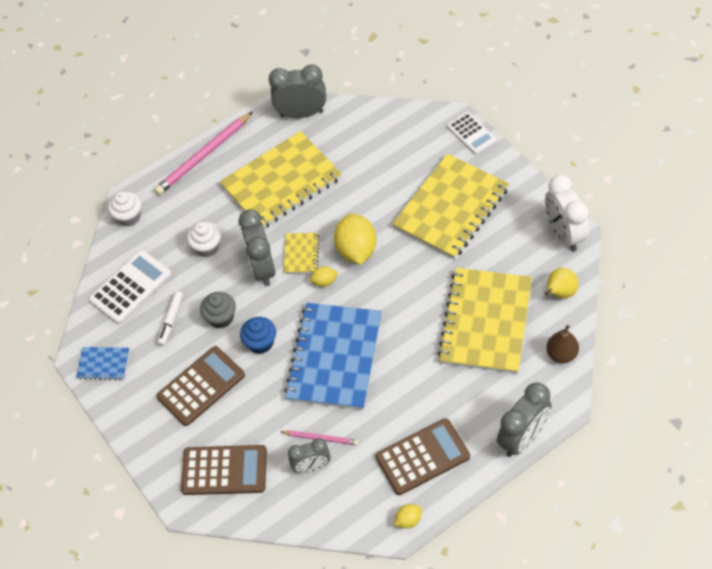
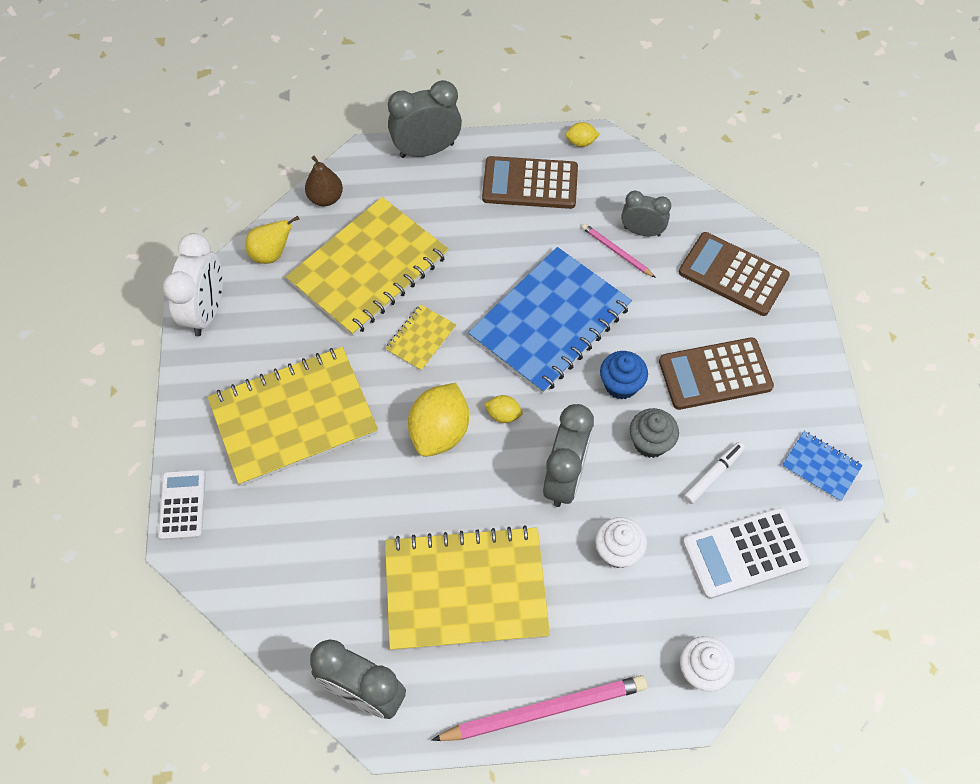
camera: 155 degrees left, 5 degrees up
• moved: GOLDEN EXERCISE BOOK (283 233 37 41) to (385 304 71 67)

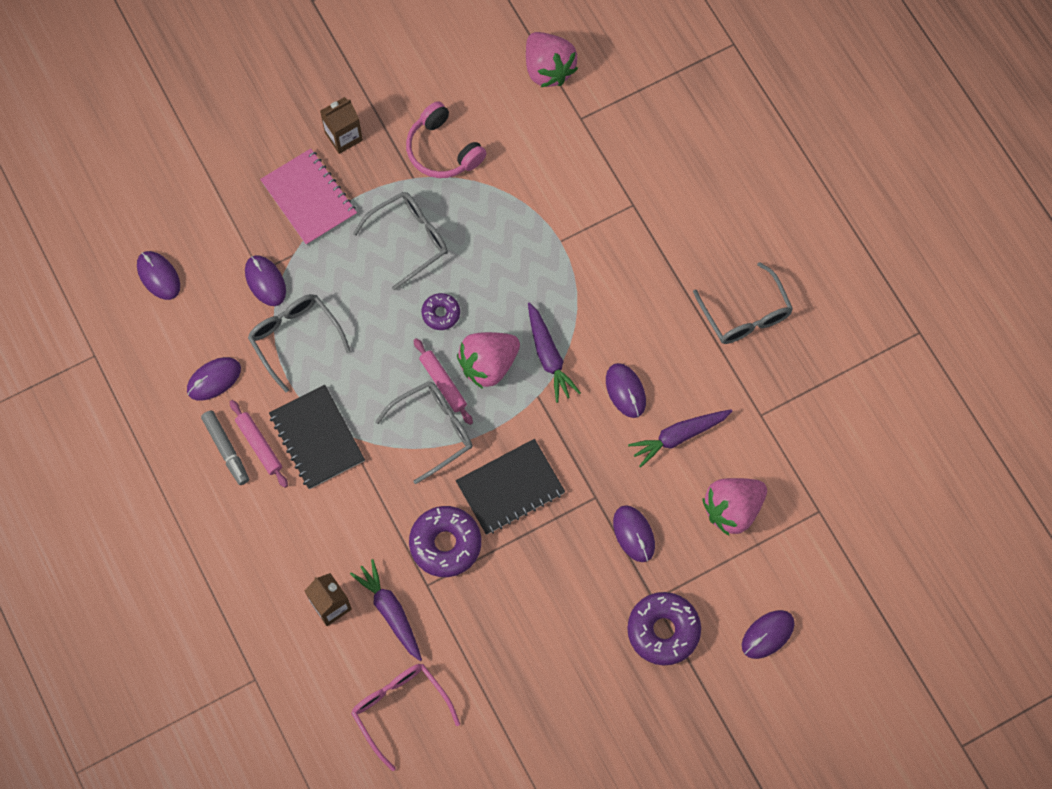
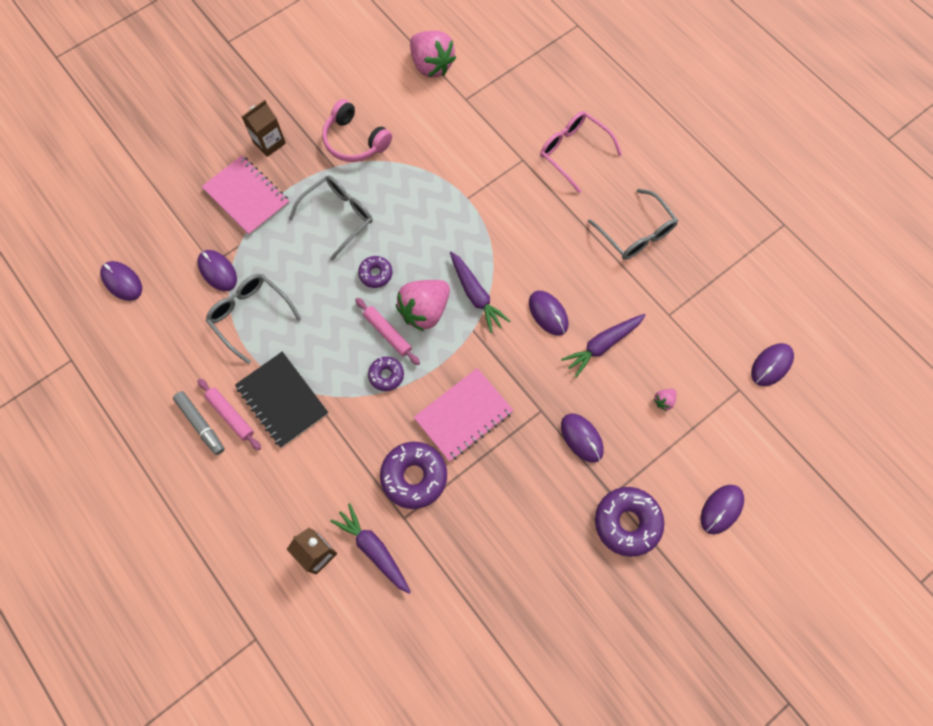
camera: 10 degrees left, 0 degrees up
• moved: PURPLE MOUSE (187 357 54 44) to (751 343 43 43)
• moved: ROSE-PINK EYEGLASSES (351 664 109 107) to (540 111 82 82)
• replaced: GRAY EYEGLASSES (376 381 97 103) to PURPLE DOUGHNUT (368 357 36 34)
• recoloured: BLACK EXERCISE BOOK (456 439 109 96) to ROSE-PINK EXERCISE BOOK (414 368 100 94)
• resized: ROSE-PINK STRAWBERRY (702 478 65 58) = (654 389 22 22) x0.42

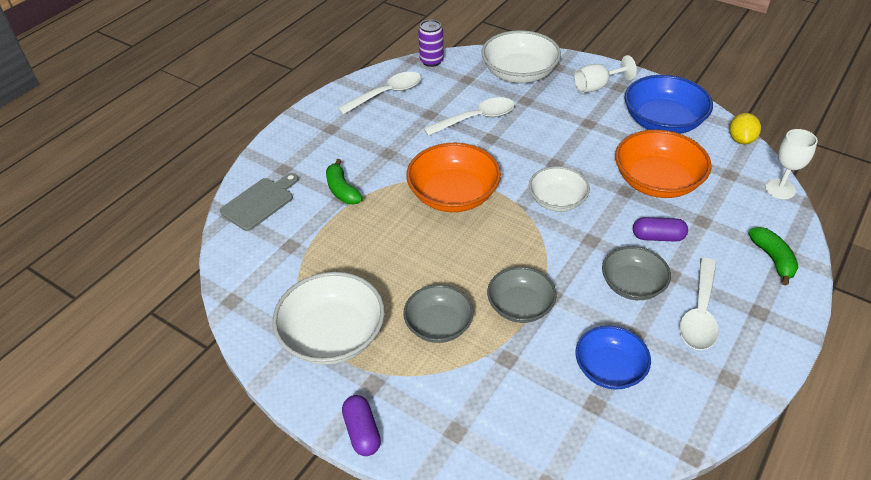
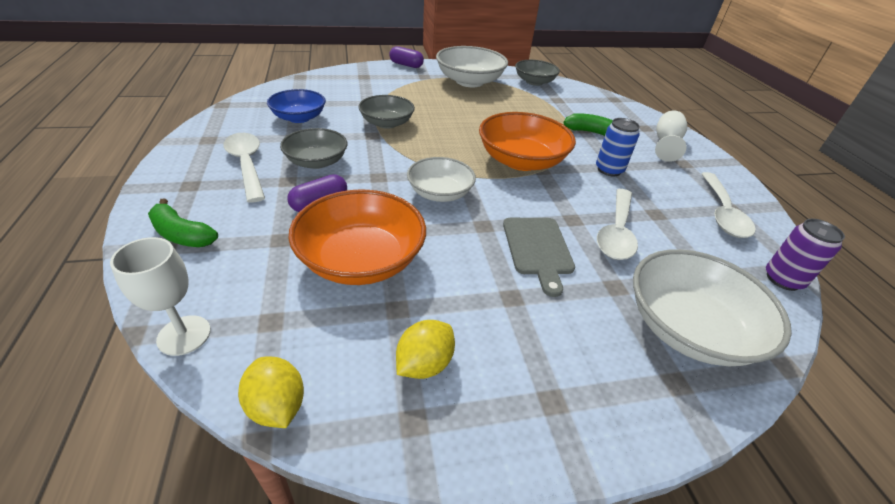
camera: 130 degrees right, 5 degrees down
• moved: GRAY CHOPPING BOARD (220 173 79 58) to (503 218 72 79)
• moved: GRAY SERVING BOWL (403 285 71 58) to (515 60 45 26)
• moved: SNOW-WHITE WINE GLASS (574 55 63 38) to (655 111 32 51)
• replaced: ROYAL BLUE SERVING BOWL (625 75 88 59) to GOLDEN LEMON (396 320 59 59)
• added: ROYAL BLUE TIN (596 118 44 59)

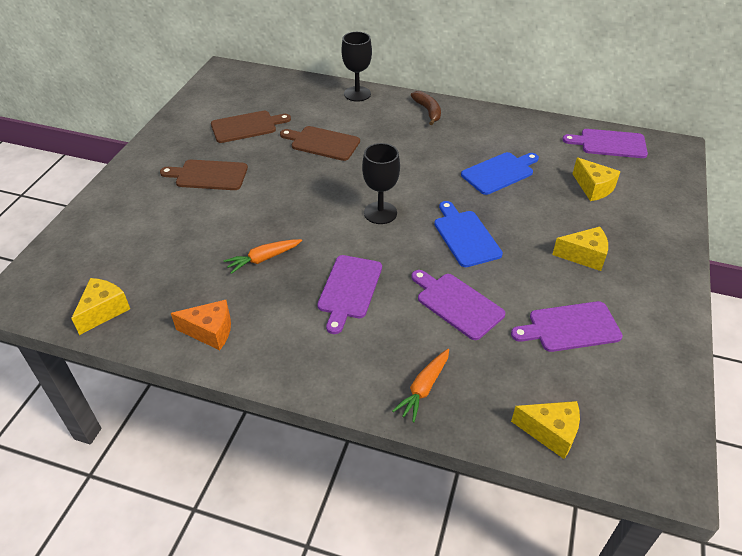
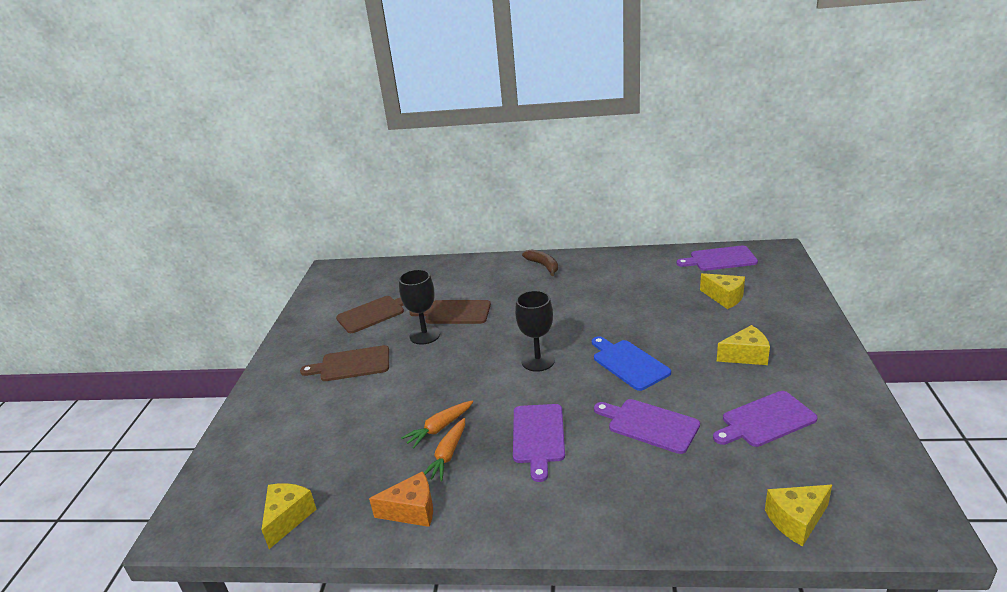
camera: 10 degrees left, 15 degrees down
• moved: BLACK WINE GLASS (341 32 31 70) to (399 269 41 76)
• moved: ORANGE-COLOURED TOY CARROT (392 349 57 73) to (424 418 41 63)
• removed: ROYAL BLUE CHOPPING BOARD (461 152 78 43)
• turned: GOLDEN CHEESE WEDGE (511 401 69 58) = (765 485 67 61) 150 degrees clockwise

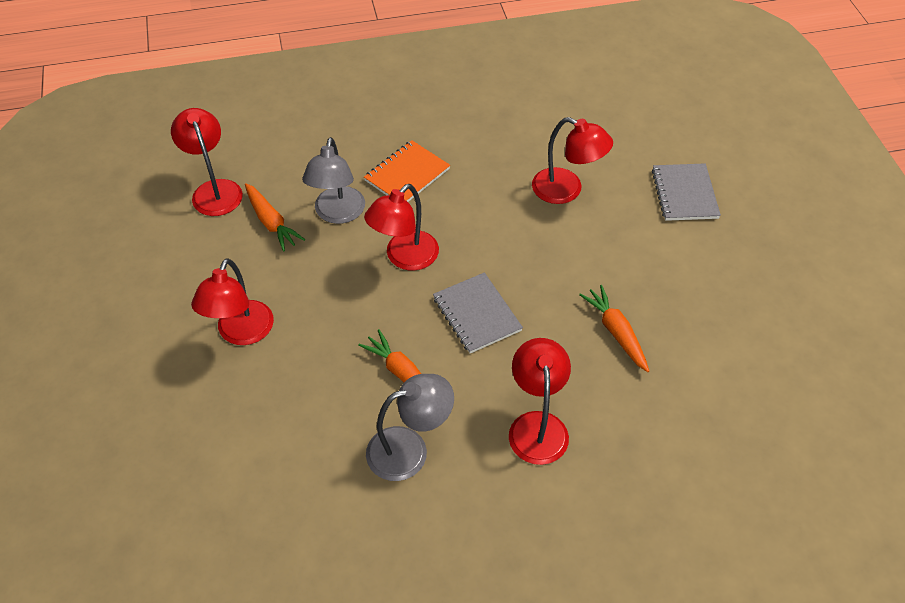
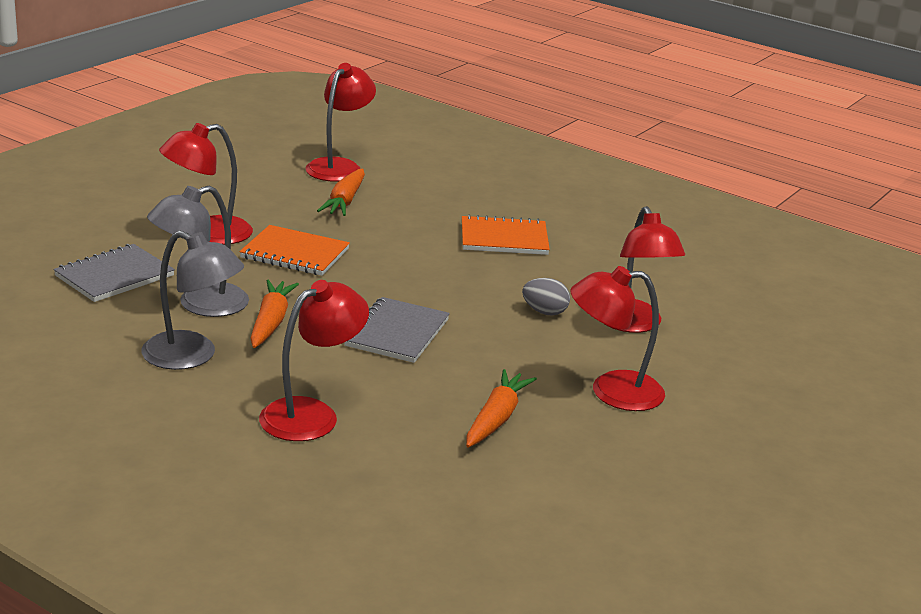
camera: 45 degrees right, 25 degrees down
• moved: GRAY READING LAMP (302 137 63 87) to (147 186 102 131)
• moved: CRIMSON READING LAMP (364 184 75 87) to (570 266 95 145)
• moved: GRAY EXERCISE BOOK (652 163 69 58) to (54 244 121 58)
• added: ORANGE-COLOURED EXERCISE BOOK (239 225 111 51)
• added: GRAY TOY EGG (522 278 48 38)

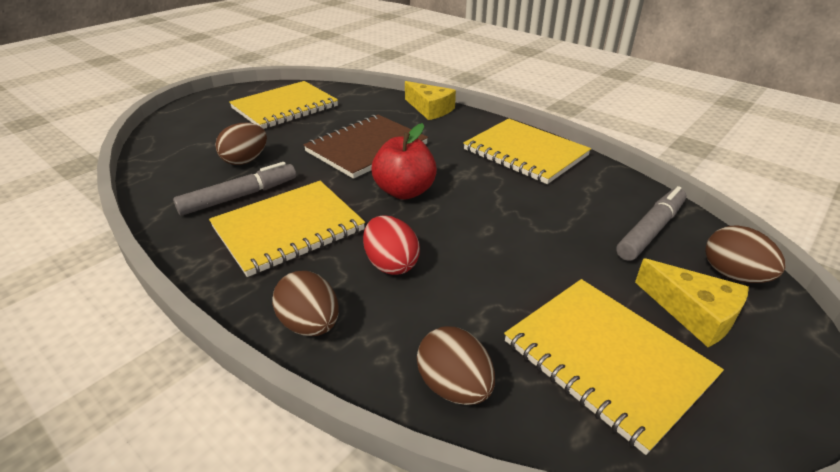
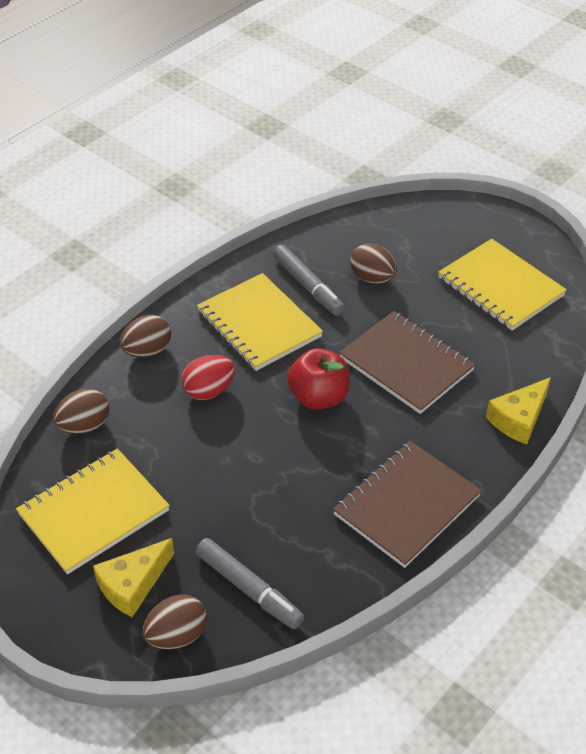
camera: 90 degrees right, 10 degrees up
• recoloured: GOLDEN EXERCISE BOOK (463 118 128 66) to RUSSET EXERCISE BOOK (333 441 149 127)

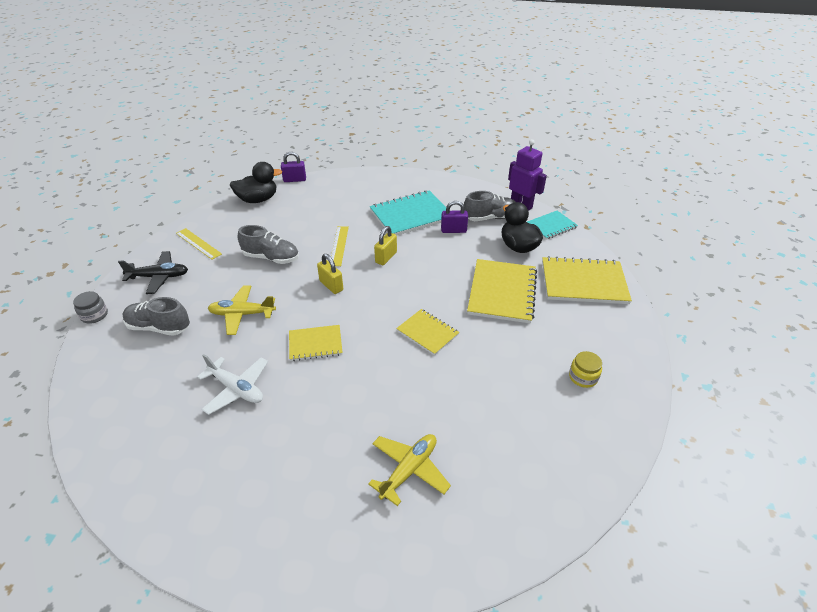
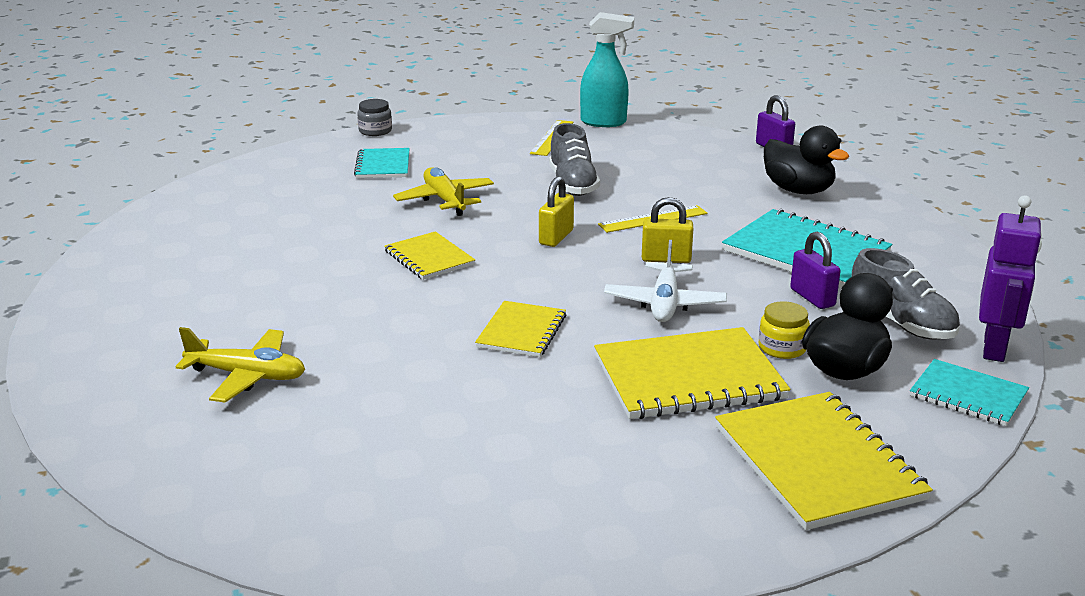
camera: 65 degrees right, 15 degrees down
• removed: BLACK AEROPLANE (118 251 70 43)
• replaced: GRAY SHOE (122 297 68 39) to AQUA EXERCISE BOOK (354 148 56 30)
• moved: SNOW-WHITE AEROPLANE (197 354 71 61) to (604 240 123 82)
• moved: BLACK RUBBER DUCK (230 162 52 41) to (764 126 85 68)
• moved: GOLDEN PRESERVE JAR (569 351 33 37) to (759 301 51 58)
• added: AQUA SPRAYER (580 12 54 115)

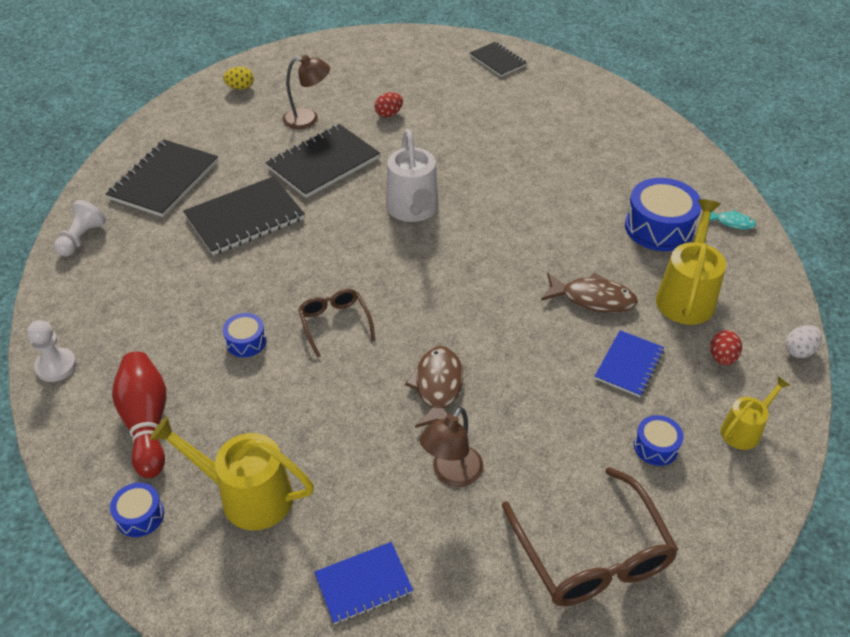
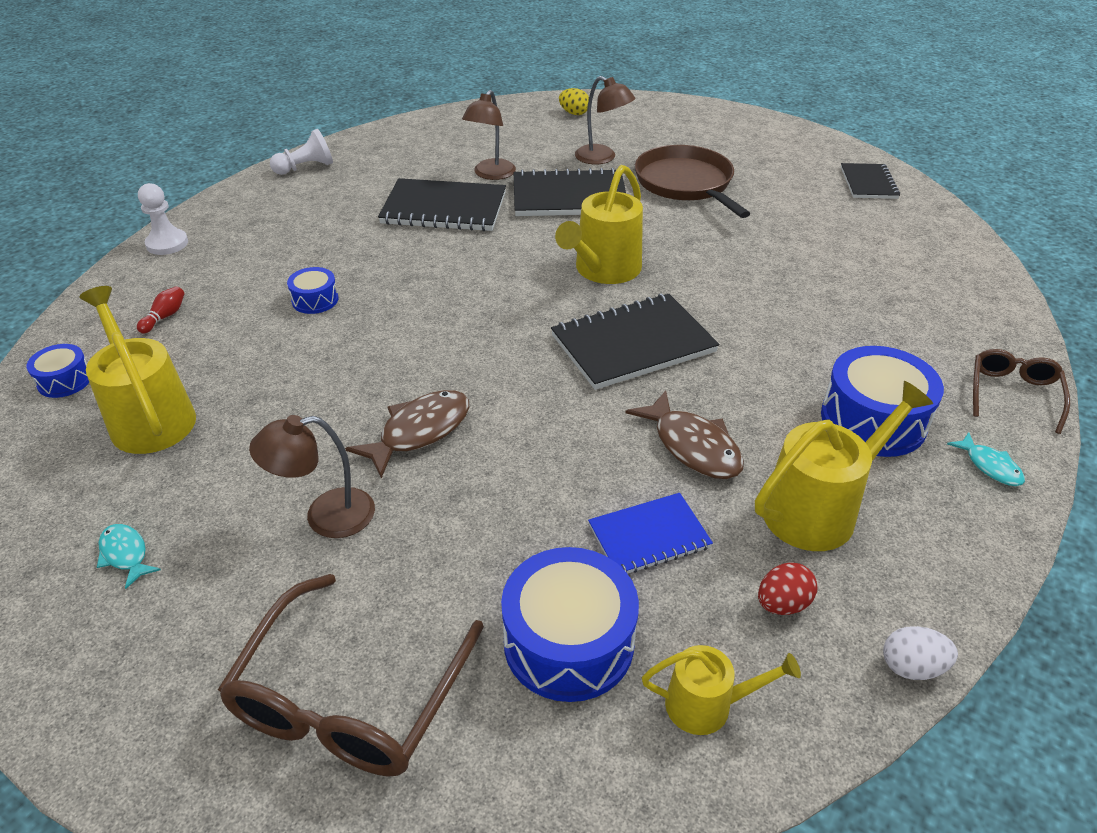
camera: 40 degrees right, 5 degrees down
• moved: BLACK EXERCISE BOOK (106 140 112 77) to (551 294 168 96)
• resized: CRIMSON TENPIN (112 351 55 127) = (137 286 48 48) x0.42
• moved: RUSSET EYEGLASSES (298 289 77 69) to (973 349 97 85)
• replaced: ROYAL BLUE EXERCISE BOOK (314 542 99 82) to AQUA FISH FIGURE (97 524 64 65)
• replaced: CRIMSON TOY EGG (375 92 28 26) to RUSSET PAN (635 145 115 73)
• recoloured: SNOW-WHITE WATERING POT (386 129 52 93) to GOLDEN WATERING POT (555 165 88 119)
• resized: ROYAL BLUE SNARE DRUM (634 415 49 51) = (501 547 138 155) x1.91
• added: RUSSET READING LAMP (462 90 54 90)

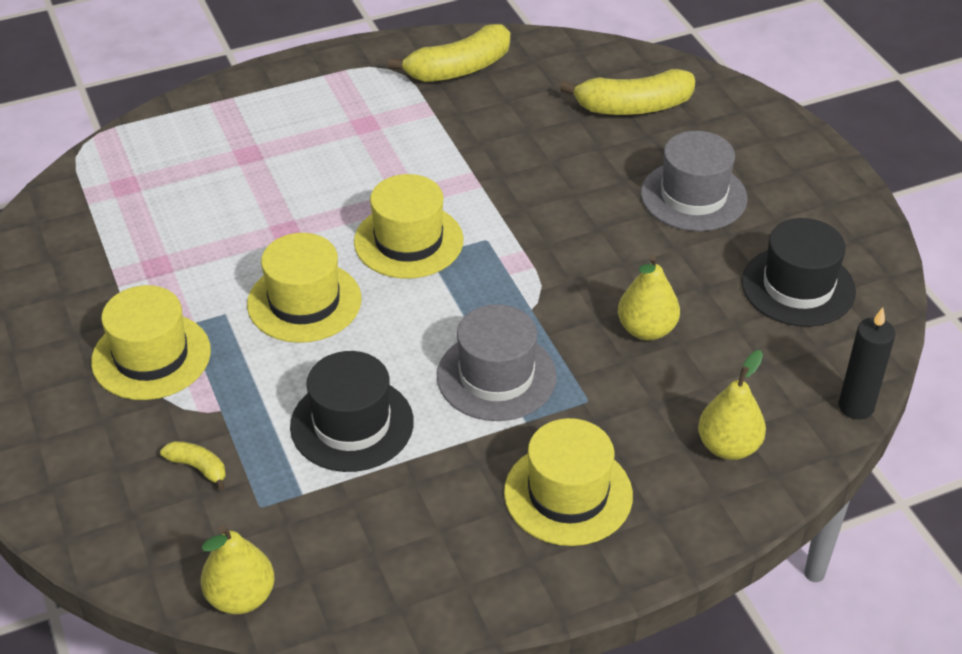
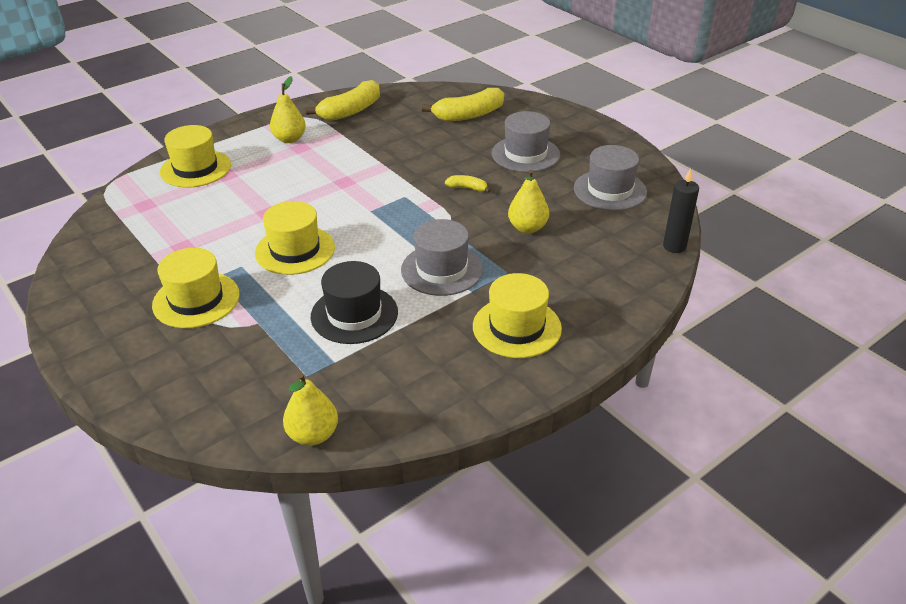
camera: 15 degrees left, 5 degrees down
• moved: GOLDEN BANANA (160 441 66 49) to (445 175 46 18)
• moved: GOLDEN TOP HAT (354 174 109 105) to (160 125 71 63)
• moved: GOLDEN PEAR FRUIT (698 350 68 110) to (270 76 36 67)
• recoloured: BLACK TOP HAT (742 218 114 109) to GRAY TOP HAT (574 145 73 66)

